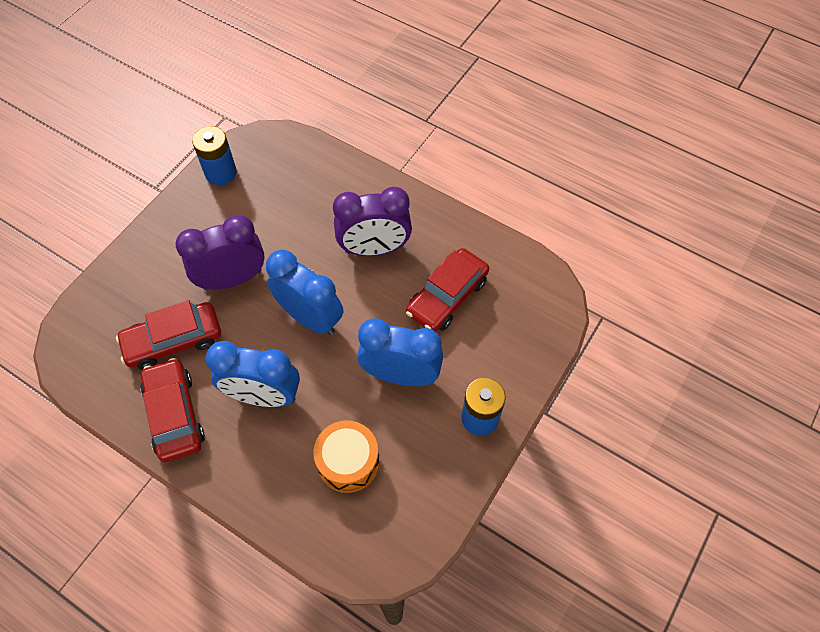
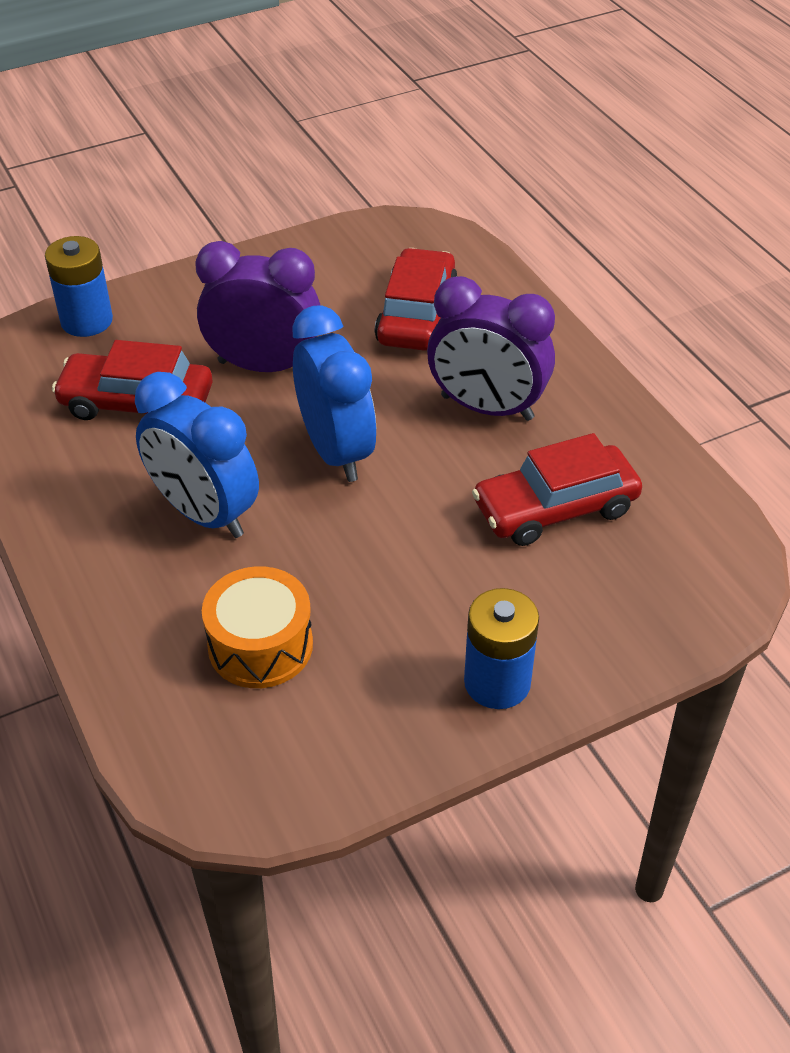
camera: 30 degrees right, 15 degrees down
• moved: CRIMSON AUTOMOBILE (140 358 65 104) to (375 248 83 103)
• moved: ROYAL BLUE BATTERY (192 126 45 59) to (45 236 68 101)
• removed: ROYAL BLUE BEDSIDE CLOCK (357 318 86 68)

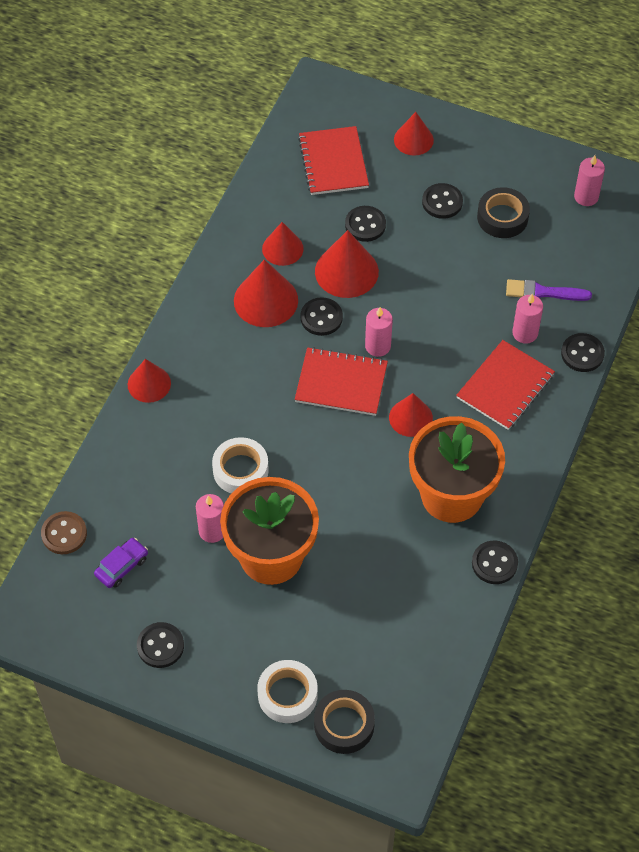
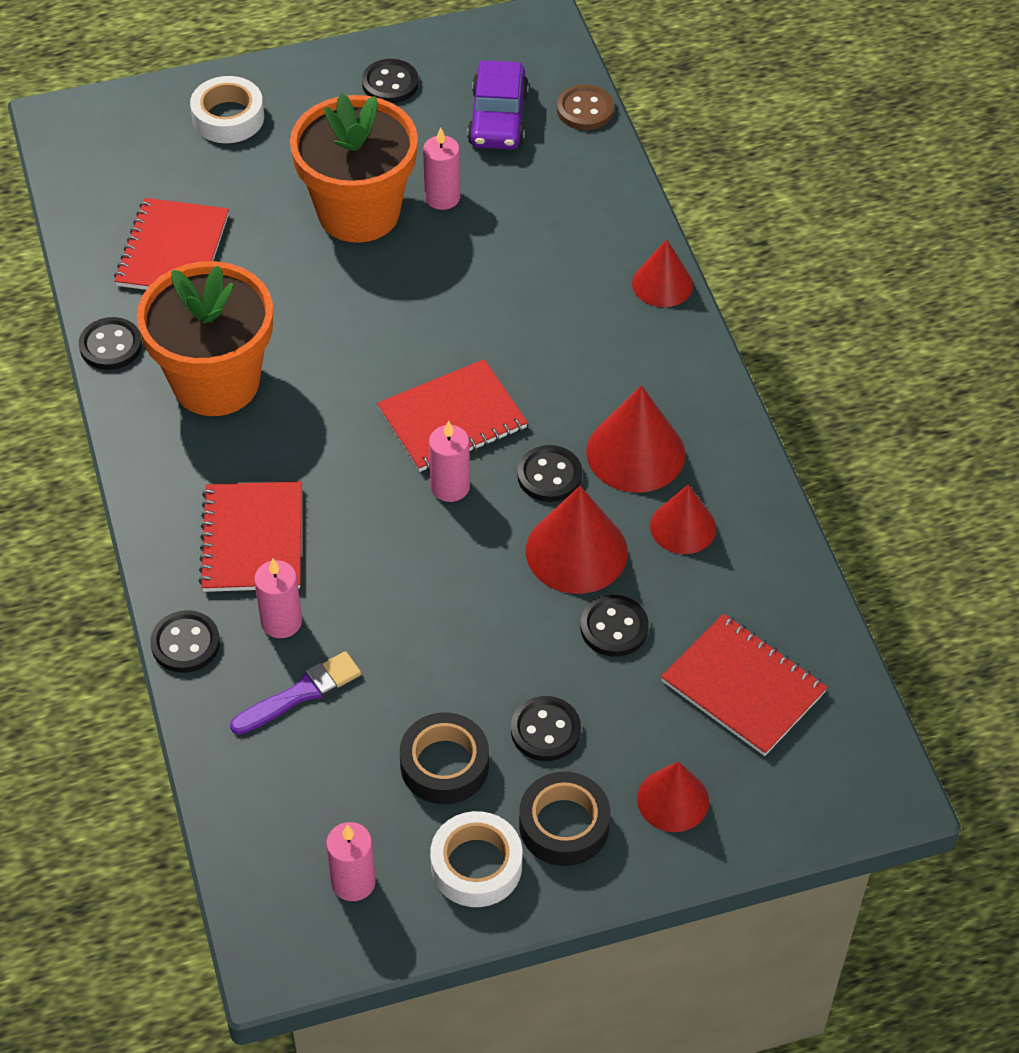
camera: 140 degrees right, 5 degrees down
• resized: PURPLE AUTOMOBILE (94 538 54 50) = (467 60 62 89) x1.59
• moved: SNOW-WHITE ROLL OF TAPE (212 437 57 56) to (430 811 92 96)
• moved: BLACK ROLL OF TAPE (314 690 61 64) to (519 772 91 94)
• removed: CRIMSON SOLID CONE (389 393 44 44)
• added: CRIMSON EXERCISE BOOK (114 198 115 92)

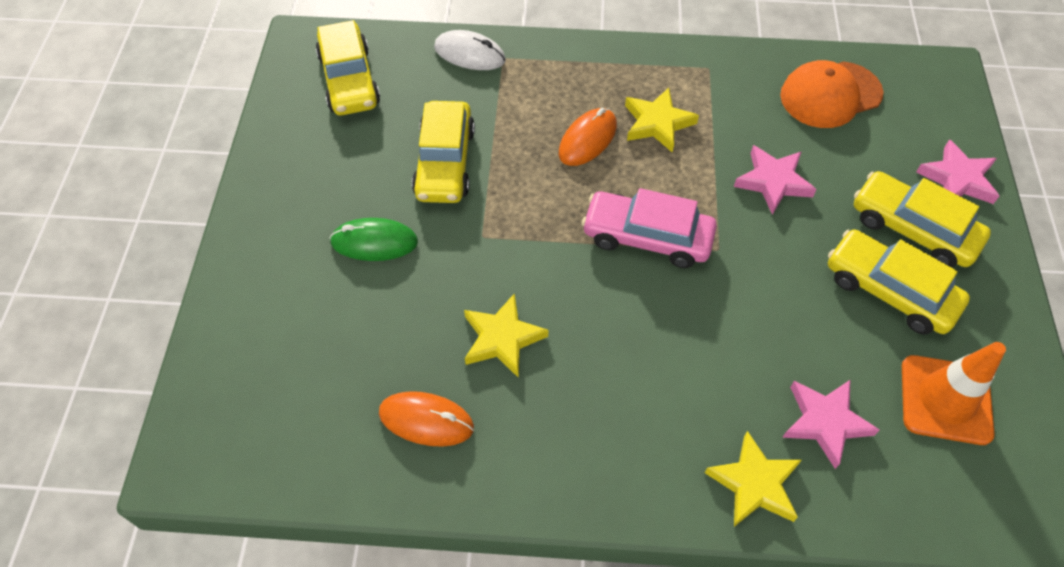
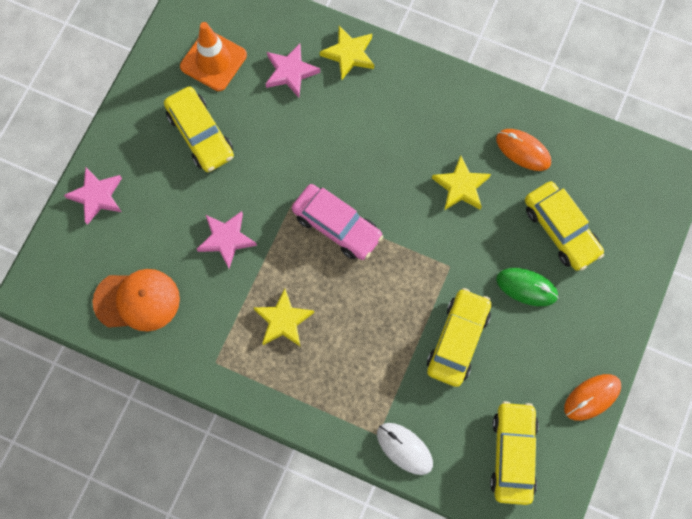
camera: 160 degrees left, 15 degrees up
• moved: ORANGE-COLOURED MOUSE (559 108 58 58) to (564 374 57 47)
• moved: GOLDEN AUTOMOBILE (854 171 137 97) to (525 181 79 90)

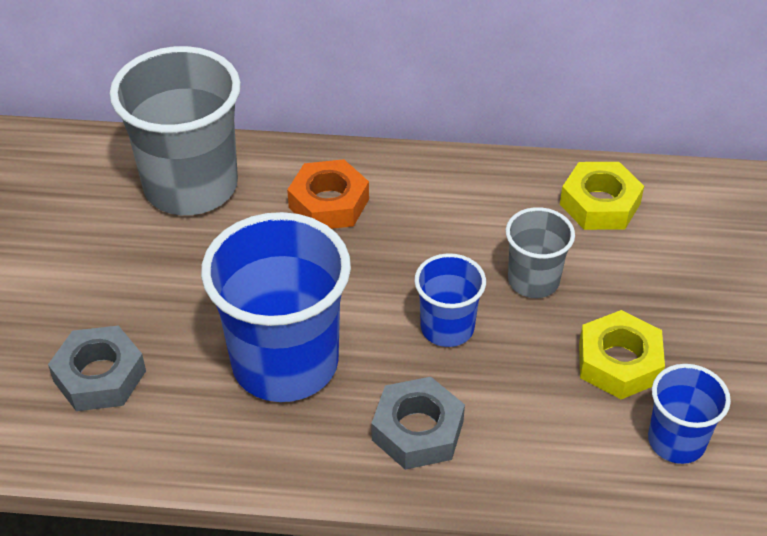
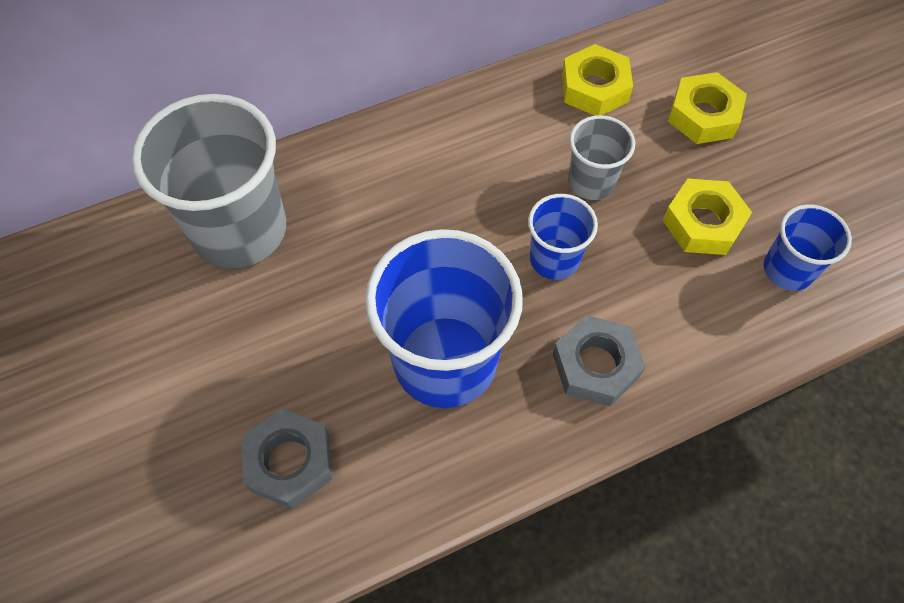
camera: 30 degrees left, 15 degrees up
• removed: ORANGE-COLOURED HEXAGON NUT (287 159 82 70)
• added: GOLDEN HEXAGON NUT (668 72 79 72)

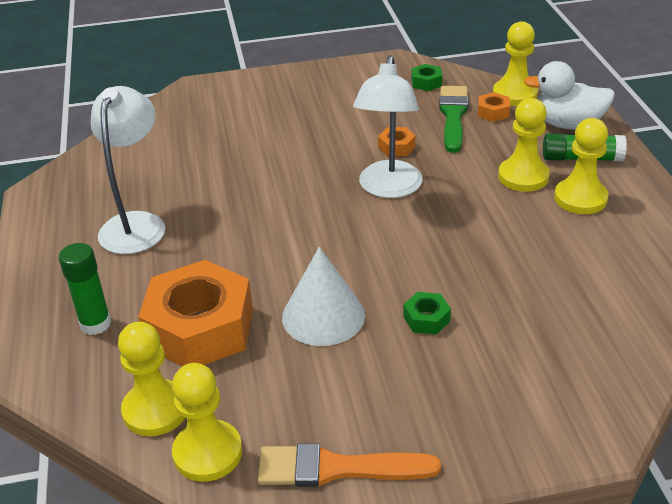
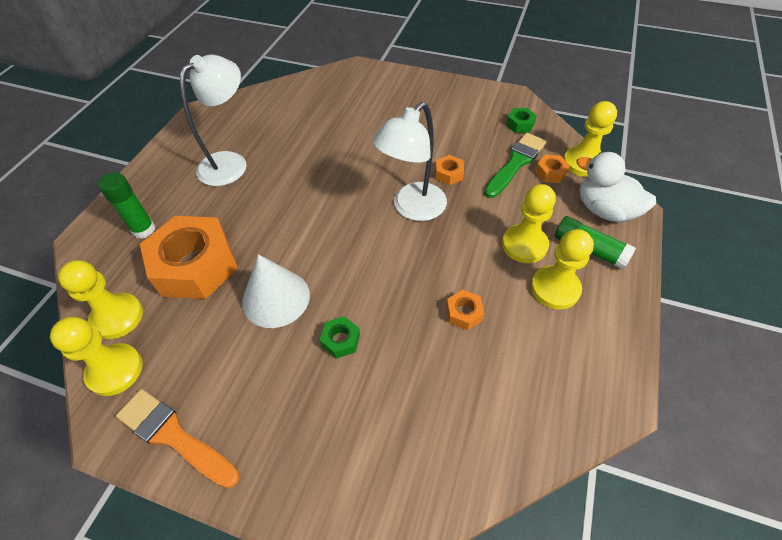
camera: 30 degrees right, 15 degrees up
• added: ORANGE-COLOURED HEXAGON NUT (446 290 38 40)

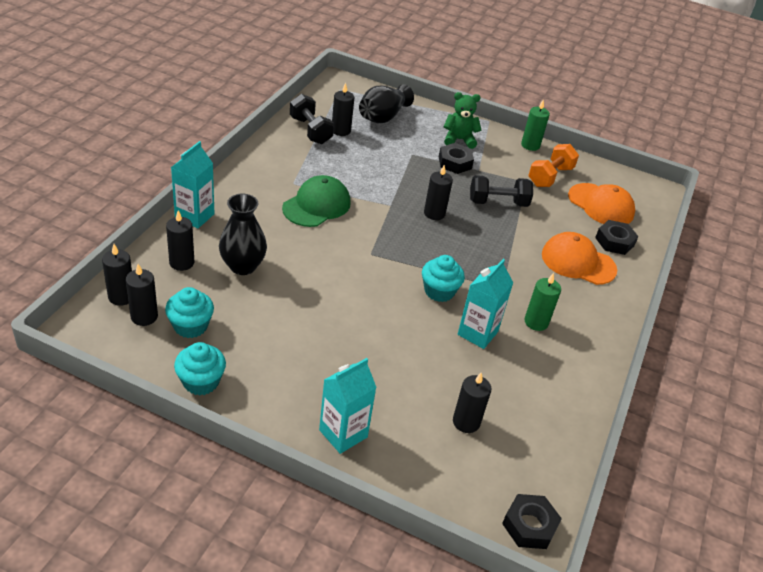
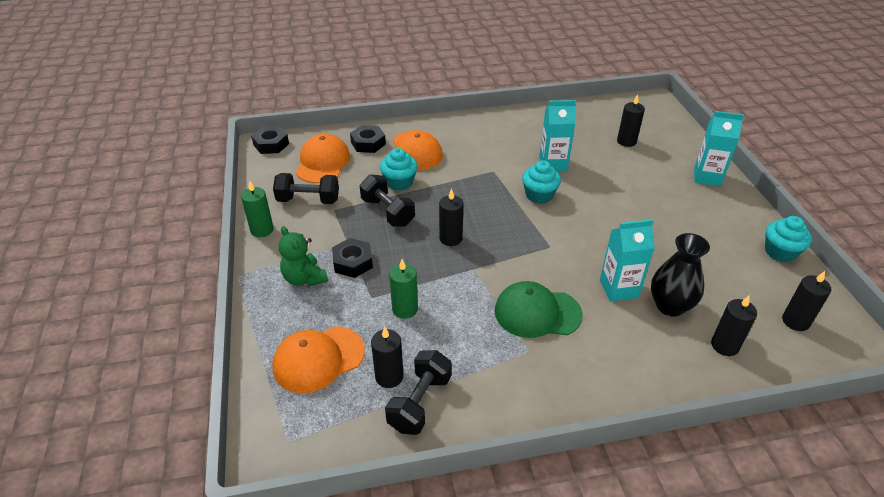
camera: 120 degrees left, 0 degrees up
• removed: BLACK CANDLE (102 244 30 62)
• moved: AQUA MUFFIN (165 287 49 51) to (380 148 38 43)
• moved: AQUA MILK CARTON (171 141 44 87) to (600 219 55 82)
• replaced: BLACK FLOWER VASE (359 84 55 39) to ORANGE-COLOURED CAP (272 326 93 68)
• moved: BLACK HEXAGON NUT (502 494 60 55) to (251 126 38 28)
• moved: LEAF-GREEN CANDLE (524 273 37 58) to (389 259 29 60)
• recoloured: ORANGE-COLOURED HAND WEIGHT (528 144 51 43) to BLACK HAND WEIGHT (273 173 66 31)

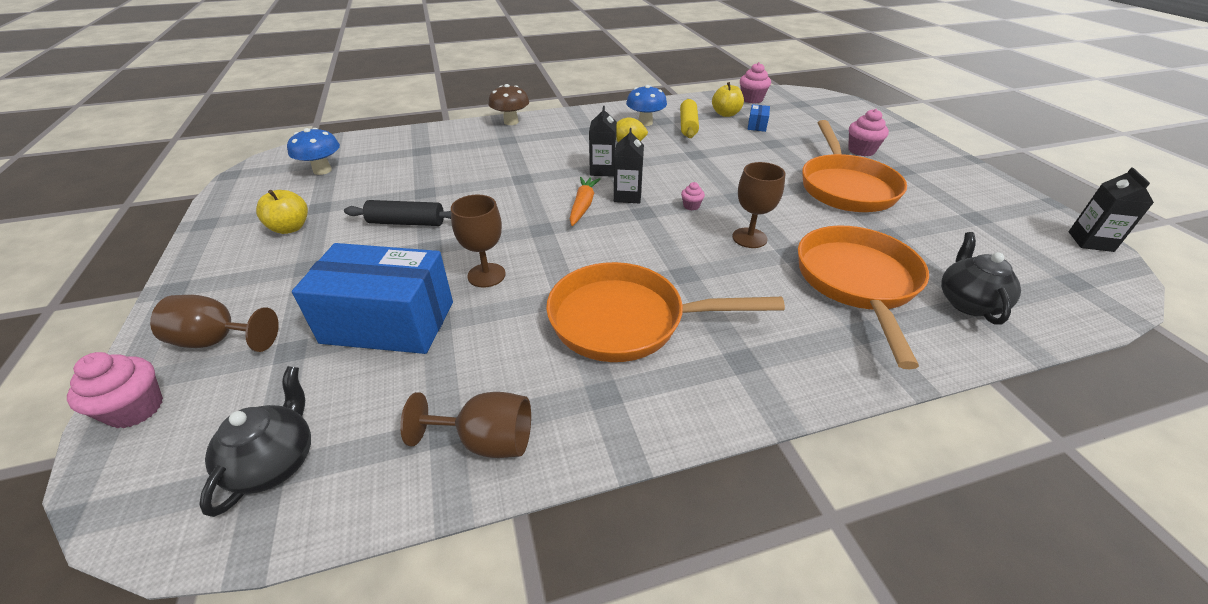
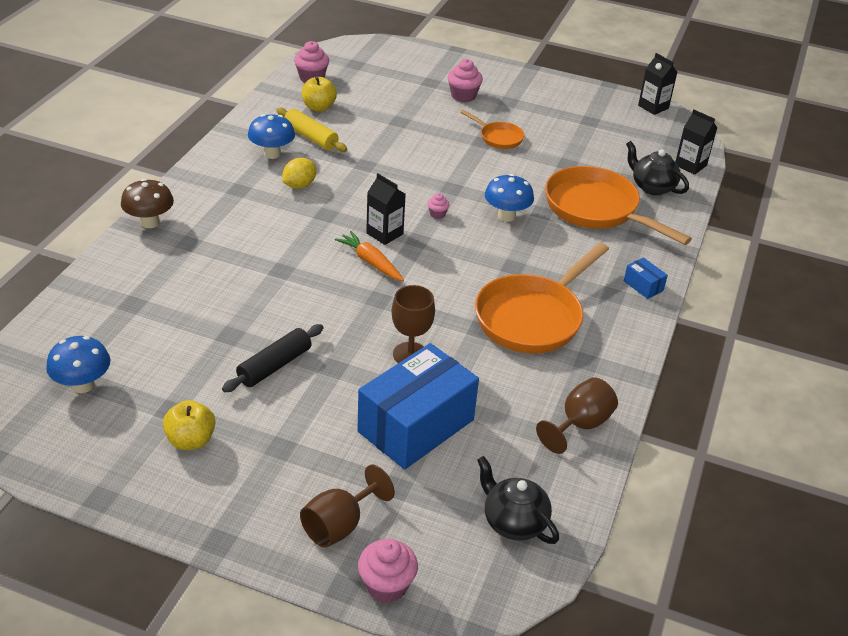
camera: 55 degrees left, 0 degrees up
• moved: BLACK MILK CARTON (589 106 28 71) to (675 110 42 65)
• replaced: RUSSET WINE GLASS (732 162 54 86) to ROYAL BLUE MUSHROOM (485 174 49 48)
• moved: ROYAL BLUE PACKAGE (747 104 23 28) to (624 257 44 42)
• resized: ORANGE-COLOURED PAN (802 120 105 92) = (460 110 65 39) x0.50

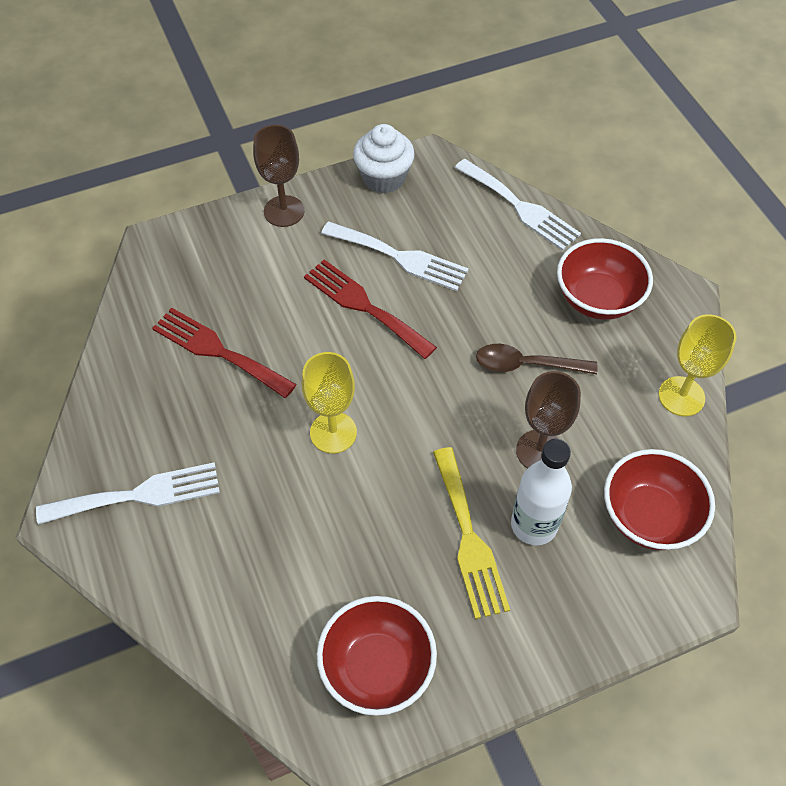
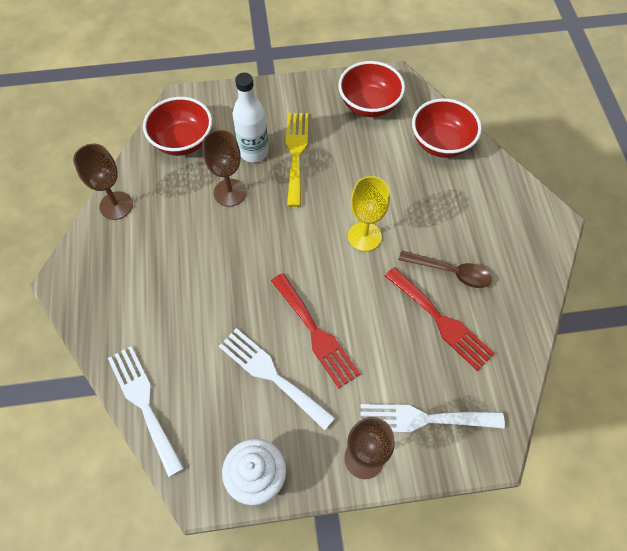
camera: 165 degrees left, 5 degrees up
• moved: SNOW-WHITE FORK (36 462 184 63) to (360 404 145 29)
• moved: RUSSET SPOON (476 344 122 30) to (398 250 94 38)
• moved: CRIMSON SERVING BOWL (557 238 96 82) to (412 99 70 59)
• recoloured: GOLDEN WINE GLASS (659 314 77 102) to RUSSET WINE GLASS (73 144 60 76)

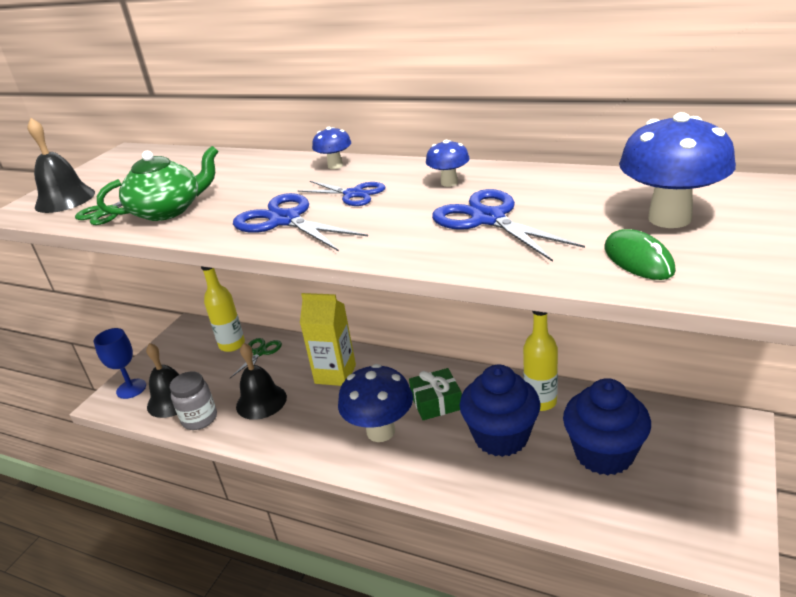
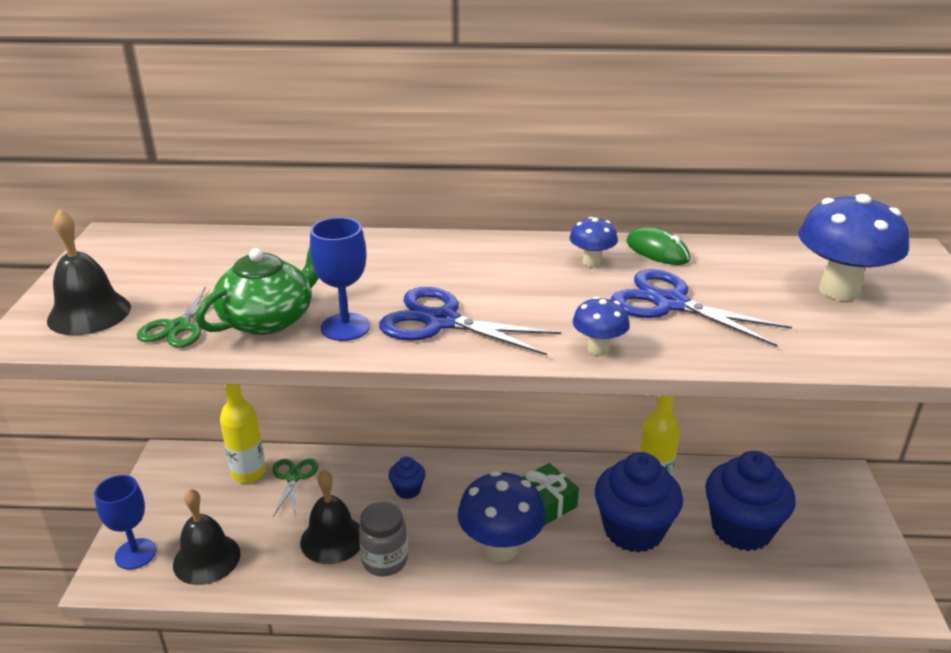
camera: 25 degrees left, 0 degrees up
• moved: GRAY PRESERVE JAR (169 371 48 59) to (359 502 49 74)
• removed: ROYAL BLUE SCISSORS (298 181 87 25)
• replaced: GOLDEN MILK CARTON (300 293 56 93) to ROYAL BLUE MUFFIN (388 457 38 42)
• moved: ROYAL BLUE MUSHROOM (312 127 39 42) to (573 296 57 60)
• moved: LEAF-GREEN MOUSE (604 229 72 51) to (627 227 63 38)
• added: ROYAL BLUE WINE GLASS (310 217 60 124)

